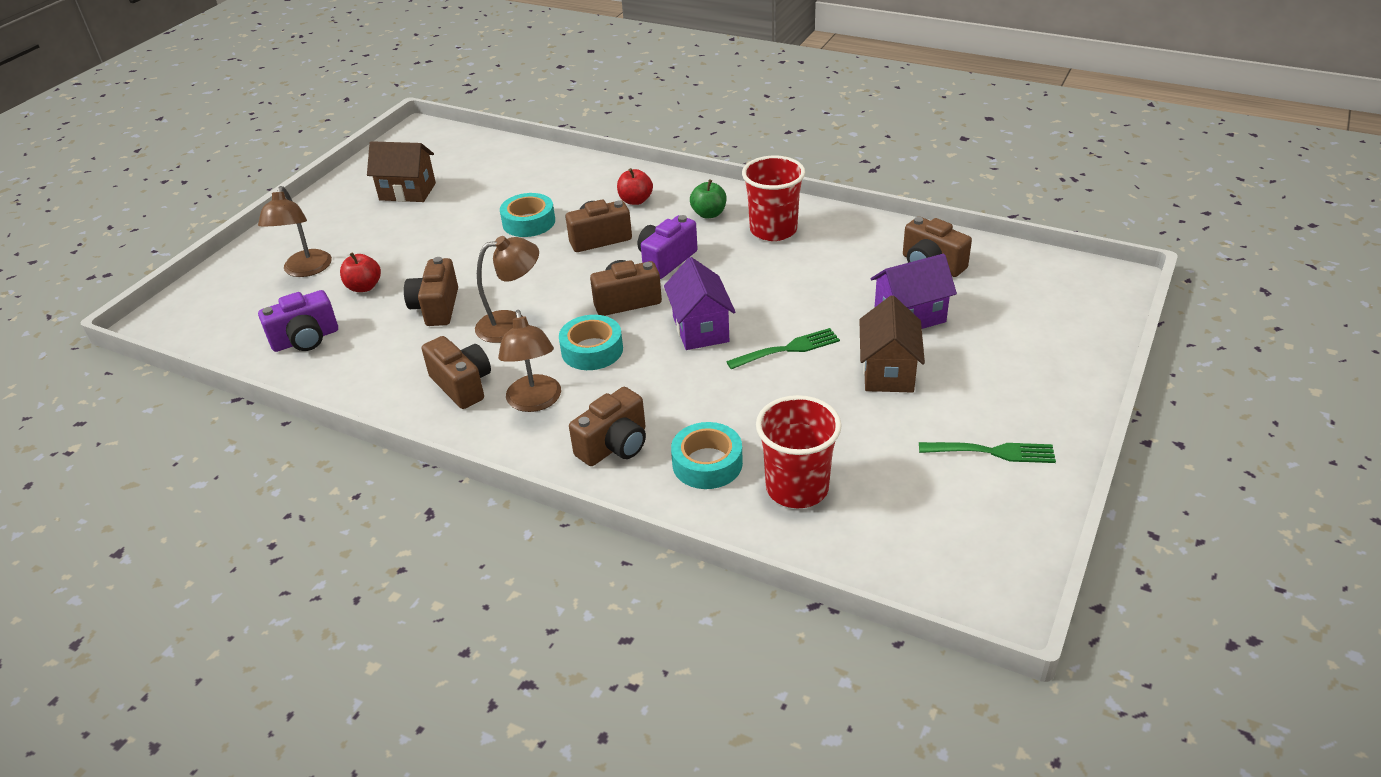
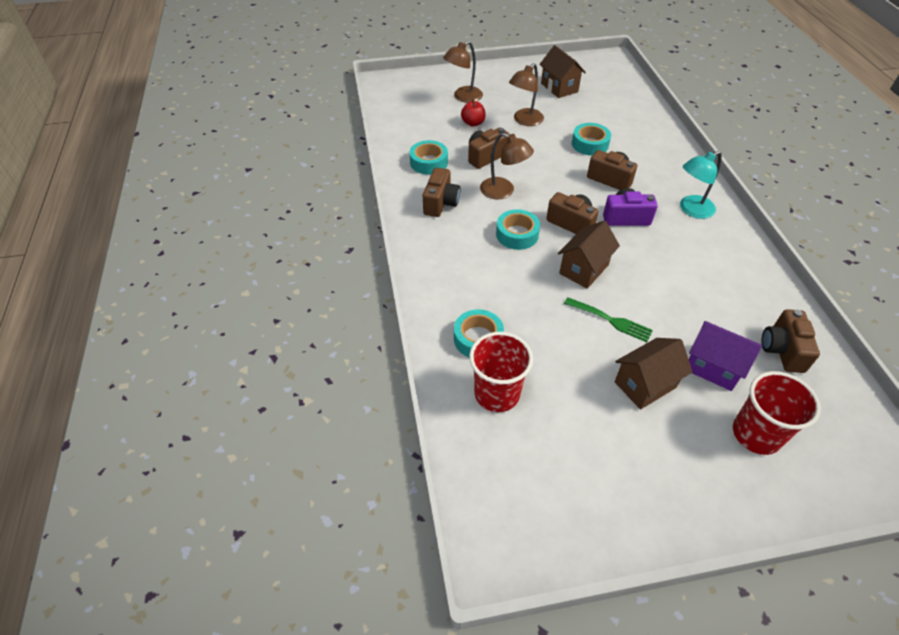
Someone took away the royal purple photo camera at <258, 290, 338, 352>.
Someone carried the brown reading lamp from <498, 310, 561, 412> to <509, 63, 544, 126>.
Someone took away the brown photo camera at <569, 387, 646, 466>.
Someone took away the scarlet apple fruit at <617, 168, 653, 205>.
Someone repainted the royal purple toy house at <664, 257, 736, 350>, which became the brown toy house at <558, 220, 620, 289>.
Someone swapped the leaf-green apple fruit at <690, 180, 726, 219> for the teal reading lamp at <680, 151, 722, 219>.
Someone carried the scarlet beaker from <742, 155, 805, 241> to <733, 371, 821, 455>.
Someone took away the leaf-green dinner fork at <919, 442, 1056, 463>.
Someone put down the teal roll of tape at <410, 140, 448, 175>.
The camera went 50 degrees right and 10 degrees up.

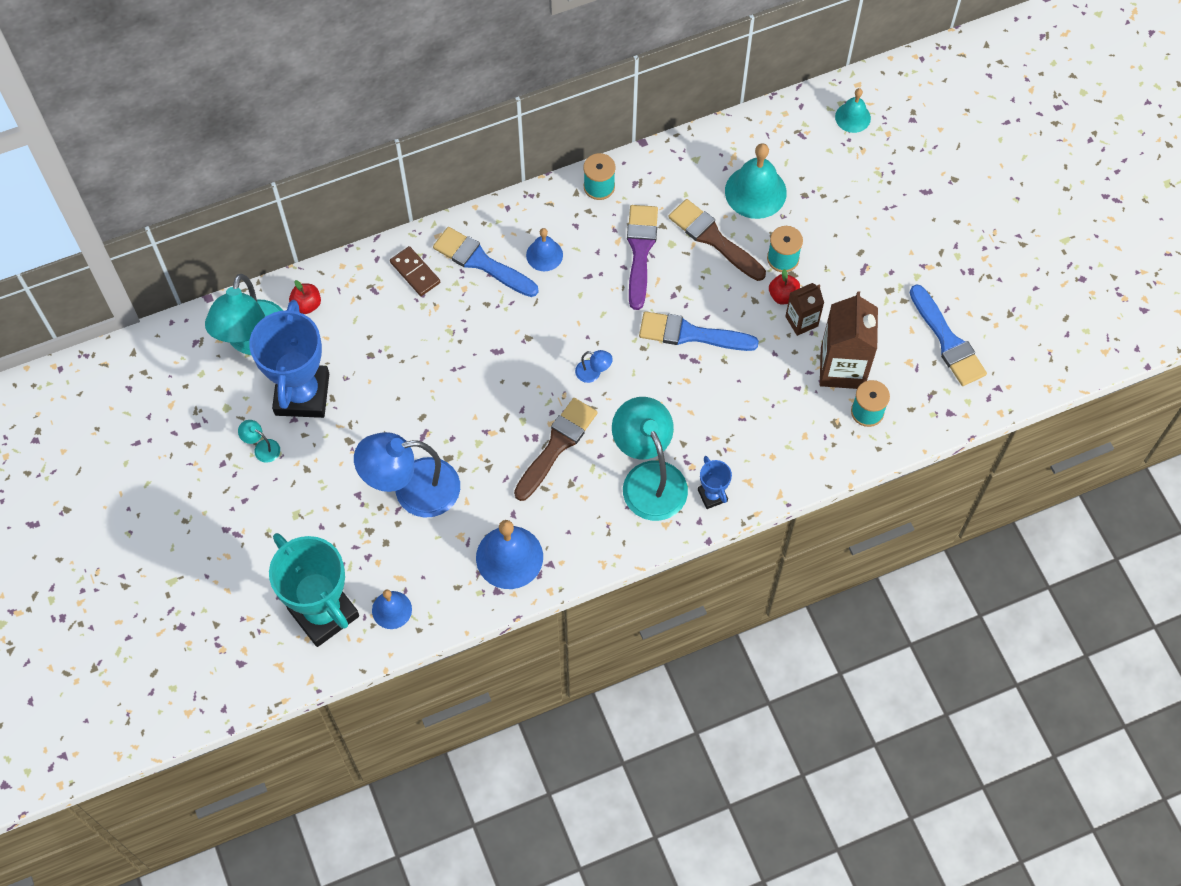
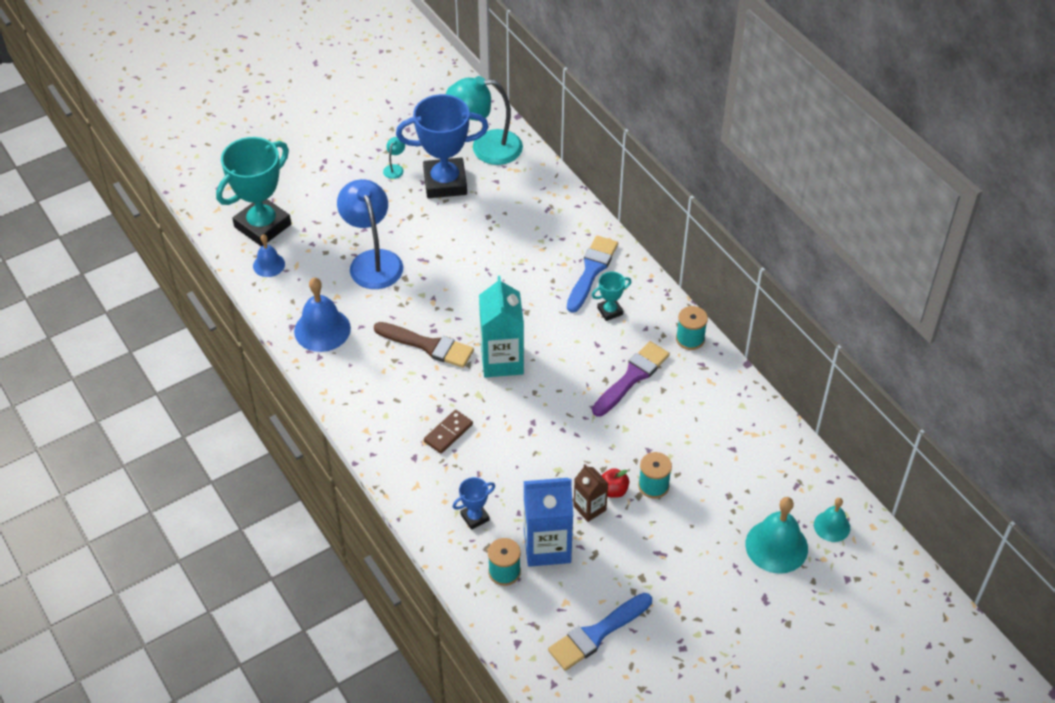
Someone took away the scarlet apple fruit at <289, 280, 321, 314>.
Someone carried the brown domino from <390, 246, 440, 296> to <424, 410, 473, 454>.
Someone swapped the royal blue school bell at <526, 228, 563, 271> for the teal award cup at <592, 271, 631, 321>.
Someone swapped the royal blue reading lamp at <575, 350, 613, 383> for the teal carton at <479, 276, 524, 377>.
Someone took away the teal reading lamp at <612, 397, 688, 521>.
Someone rotated the royal purple brush at <627, 205, 658, 310> by 45 degrees counterclockwise.
Someone took away the royal blue brush at <639, 311, 759, 351>.
Someone took away the brown brush at <669, 199, 766, 281>.
Someone carried the royal blue award cup from <698, 456, 732, 509> to <453, 477, 495, 530>.
Someone carried the teal school bell from <725, 143, 787, 219> to <745, 497, 808, 574>.
Someone repainted the brown carton at <820, 291, 878, 389>, which became the royal blue carton at <524, 478, 573, 567>.
The camera went 80 degrees right and 15 degrees down.

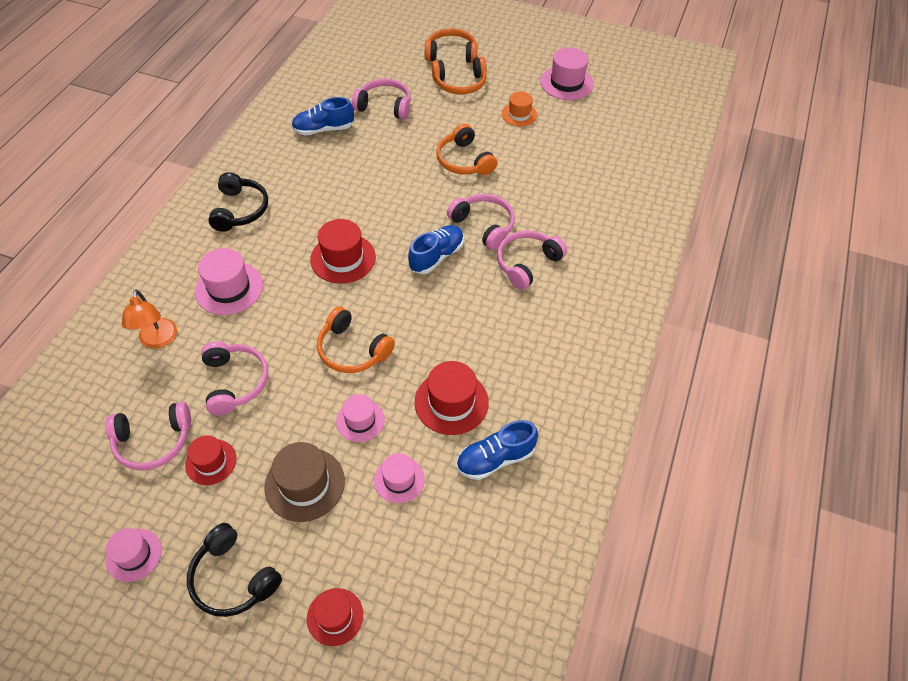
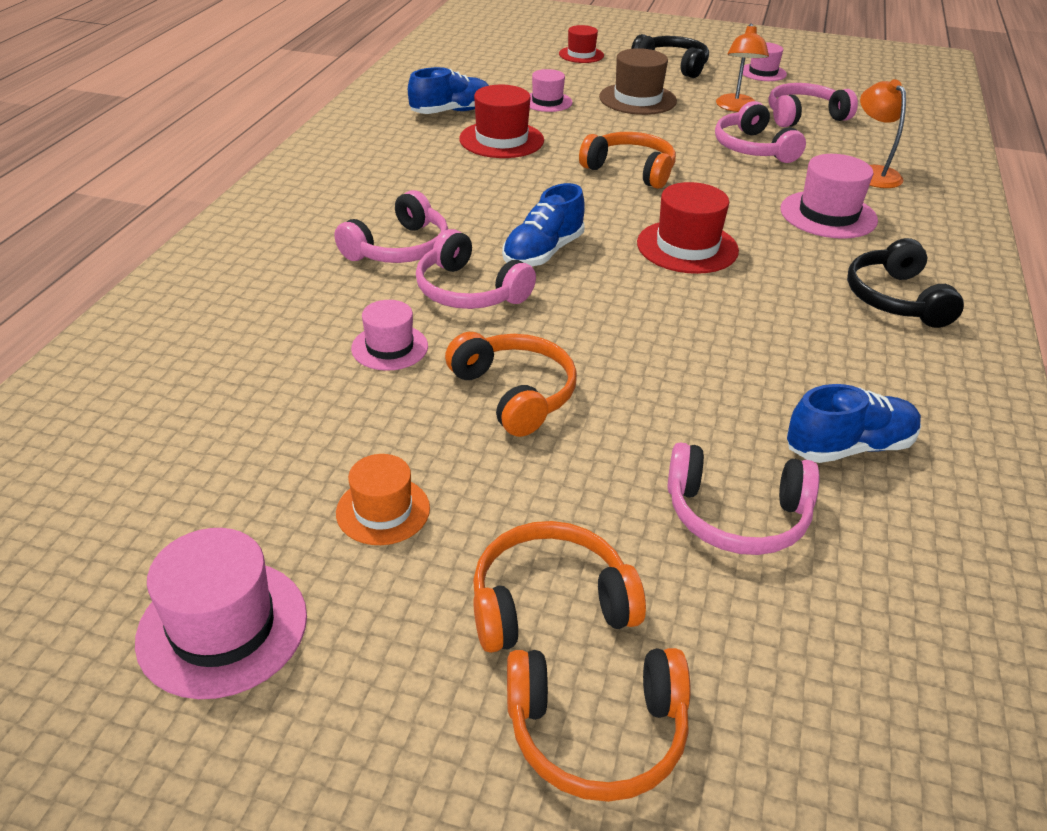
Someone swapped the scarlet tall hat at <185, 435, 236, 485> for the orange-coloured reading lamp at <716, 23, 769, 112>.
Someone carried the rose-pink tall hat from <336, 394, 385, 442> to <351, 300, 428, 371>.
The camera went 175 degrees right and 15 degrees down.

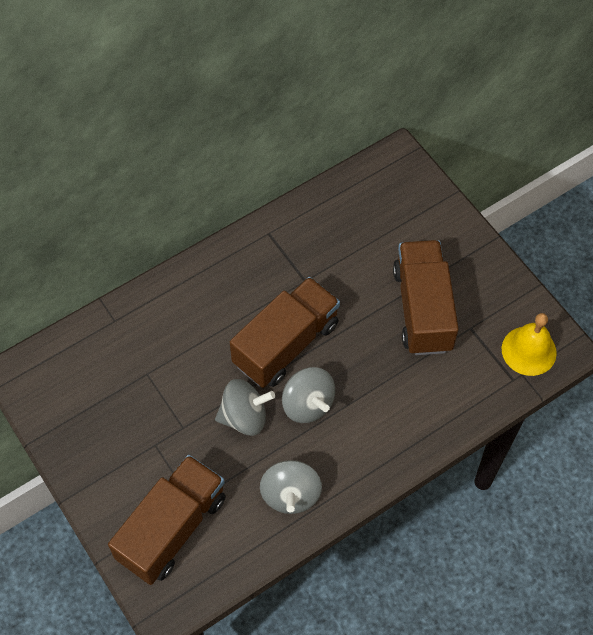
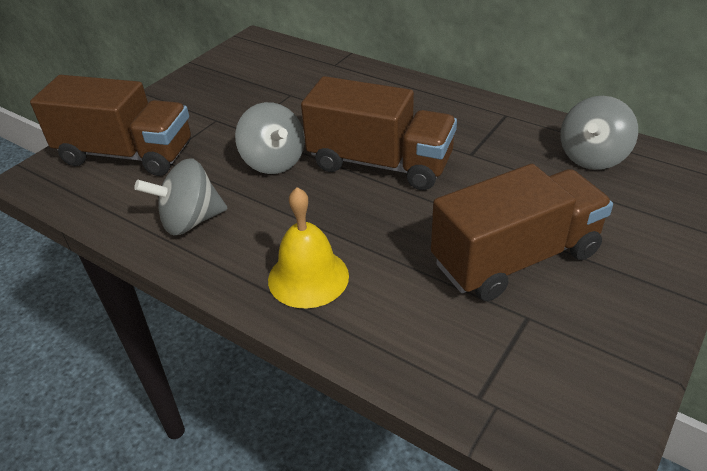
Someone carried the grey spinning top from <282, 367, 335, 423> to <561, 96, 638, 170>.
Someone carried the yellow school bell from <502, 313, 557, 376> to <268, 187, 349, 308>.
The camera went 70 degrees right and 20 degrees down.

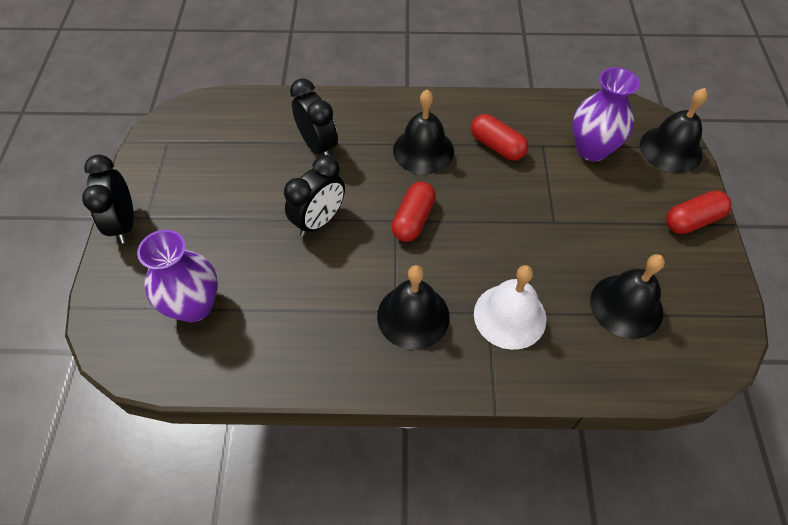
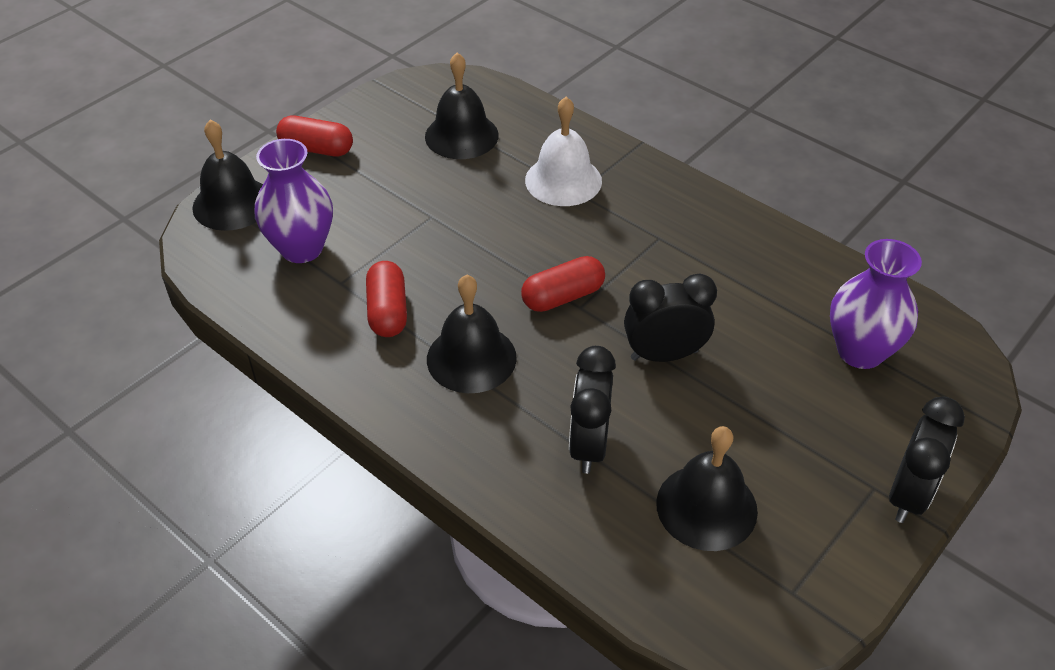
Someone carried the ebony school bell from <377, 265, 450, 350> to <656, 426, 758, 551>.
The camera went 140 degrees left and 10 degrees down.

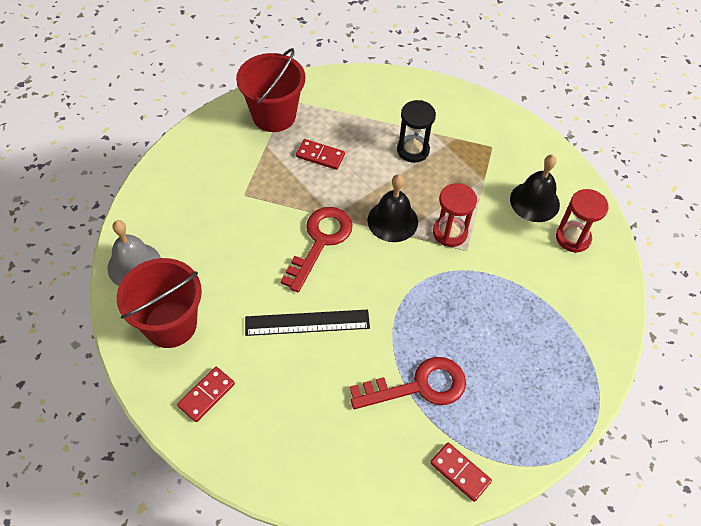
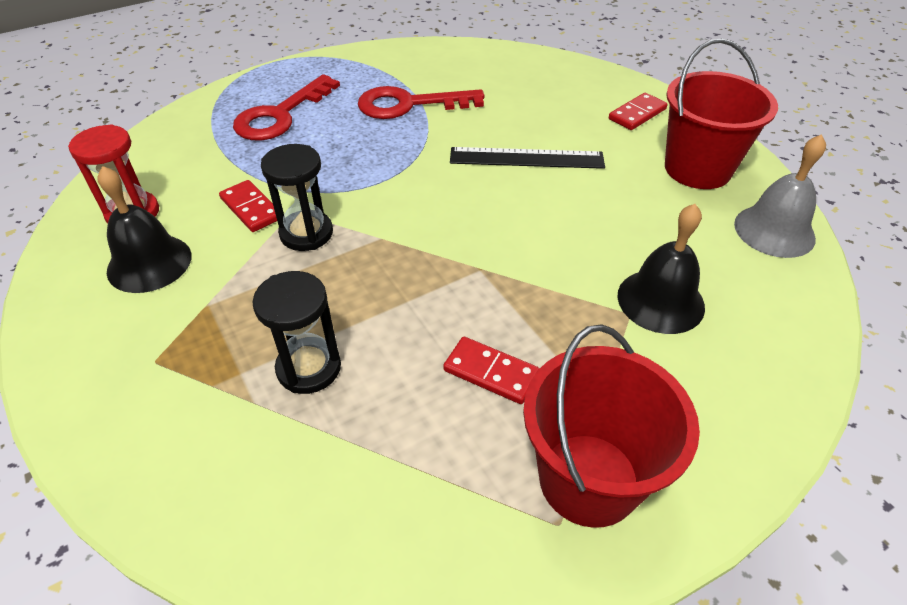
Someone carried the scarlet key from <280, 207, 352, 292> to <233, 74, 340, 140>.
Someone carried the ebony school bell from <367, 174, 418, 242> to <617, 204, 705, 334>.
Someone carried the scarlet domino from <430, 443, 492, 502> to <219, 180, 277, 232>.
Someone repainted the scarlet hourglass at <433, 183, 477, 247>, which became the ebony hourglass at <261, 144, 333, 251>.
The camera went 170 degrees left and 10 degrees down.

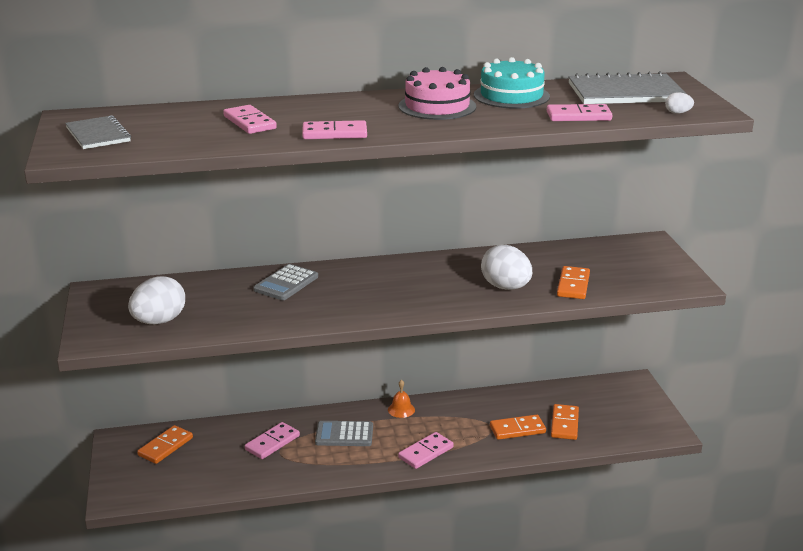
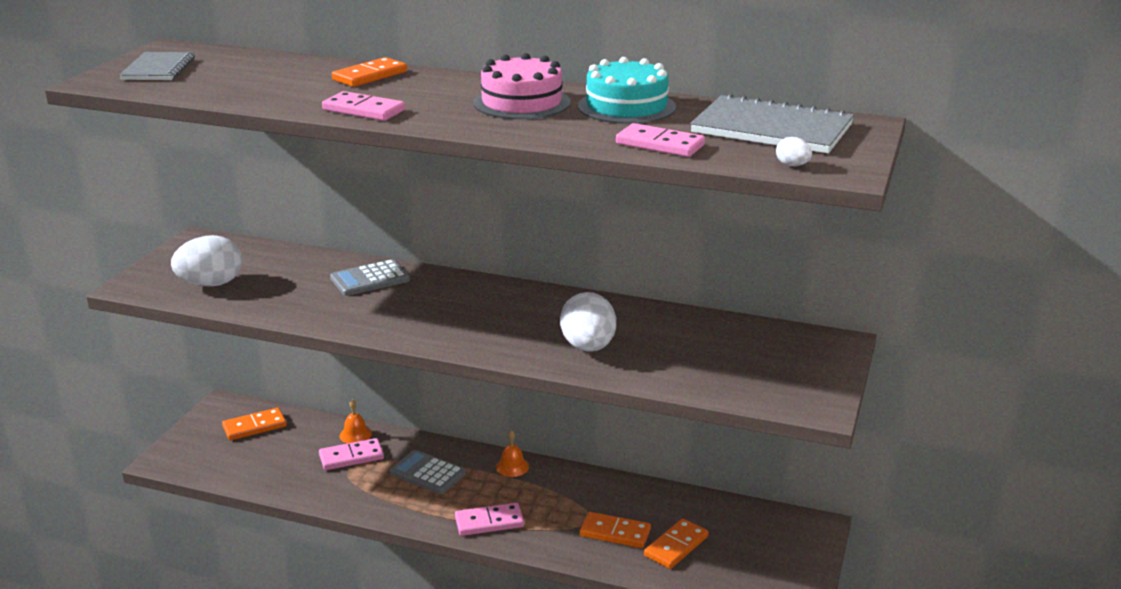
Someone took away the rose-pink domino at <223, 105, 277, 134>.
Someone carried the orange-coloured domino from <557, 266, 590, 299> to <332, 57, 407, 87>.
Someone put down the orange-coloured school bell at <340, 399, 372, 443>.
The camera went 30 degrees right and 0 degrees up.

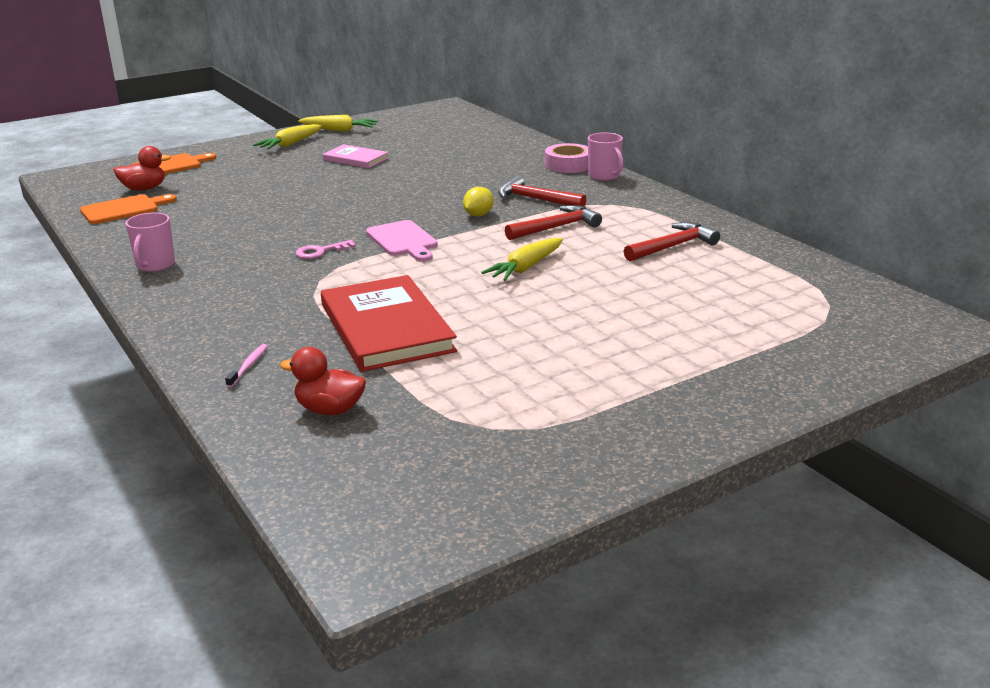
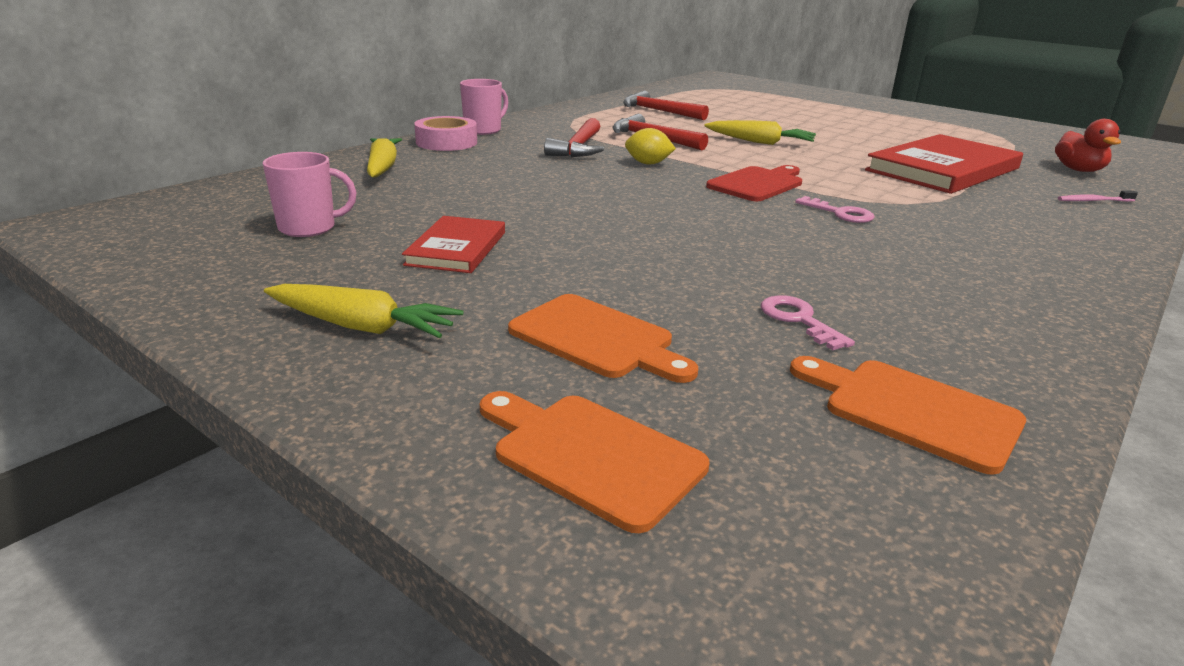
Someone took away the scarlet toy duck at <113, 146, 171, 191>.
Someone carried the rose-pink tea mug from <125, 213, 175, 272> to <263, 152, 357, 237>.
Someone carried the yellow carrot from <298, 115, 378, 132> to <367, 138, 402, 177>.
Someone repainted the rose-pink hardcover at <323, 144, 389, 168>, which became the scarlet hardcover at <402, 216, 505, 273>.
Someone repainted the rose-pink chopping board at <366, 220, 438, 262>, which became the scarlet chopping board at <706, 165, 802, 201>.
Someone put down the orange-coloured chopping board at <508, 294, 698, 383>.
Someone put down the rose-pink key at <761, 295, 855, 350>.
The camera went 110 degrees left and 0 degrees up.

